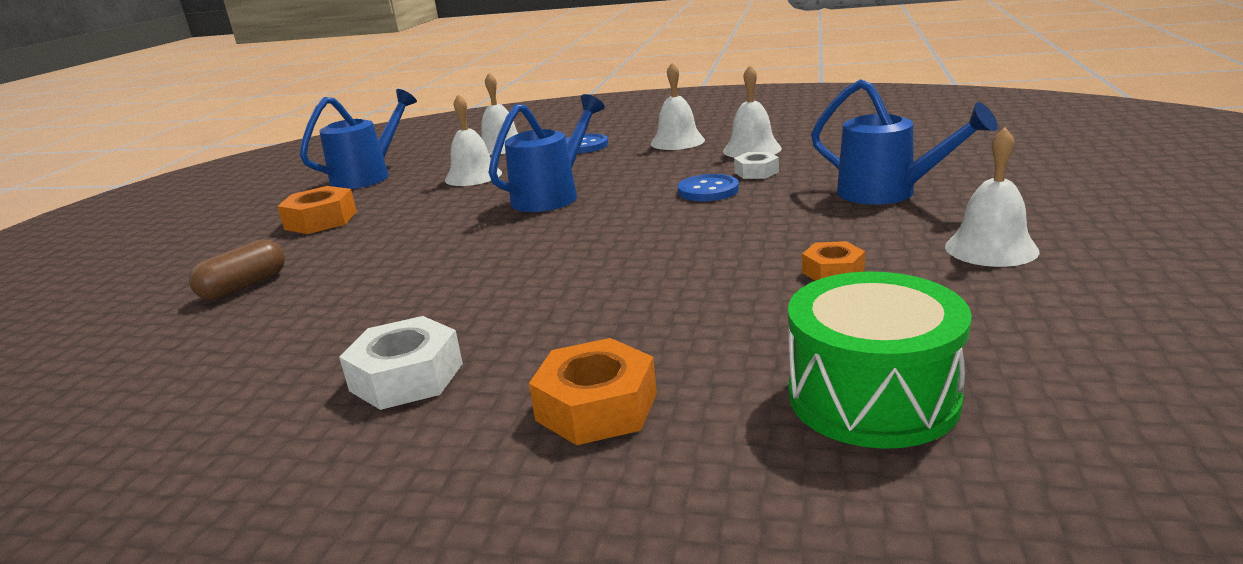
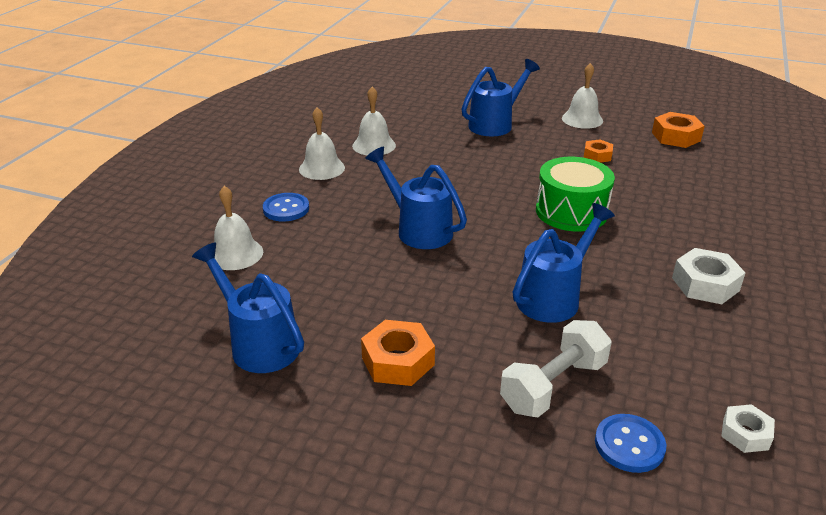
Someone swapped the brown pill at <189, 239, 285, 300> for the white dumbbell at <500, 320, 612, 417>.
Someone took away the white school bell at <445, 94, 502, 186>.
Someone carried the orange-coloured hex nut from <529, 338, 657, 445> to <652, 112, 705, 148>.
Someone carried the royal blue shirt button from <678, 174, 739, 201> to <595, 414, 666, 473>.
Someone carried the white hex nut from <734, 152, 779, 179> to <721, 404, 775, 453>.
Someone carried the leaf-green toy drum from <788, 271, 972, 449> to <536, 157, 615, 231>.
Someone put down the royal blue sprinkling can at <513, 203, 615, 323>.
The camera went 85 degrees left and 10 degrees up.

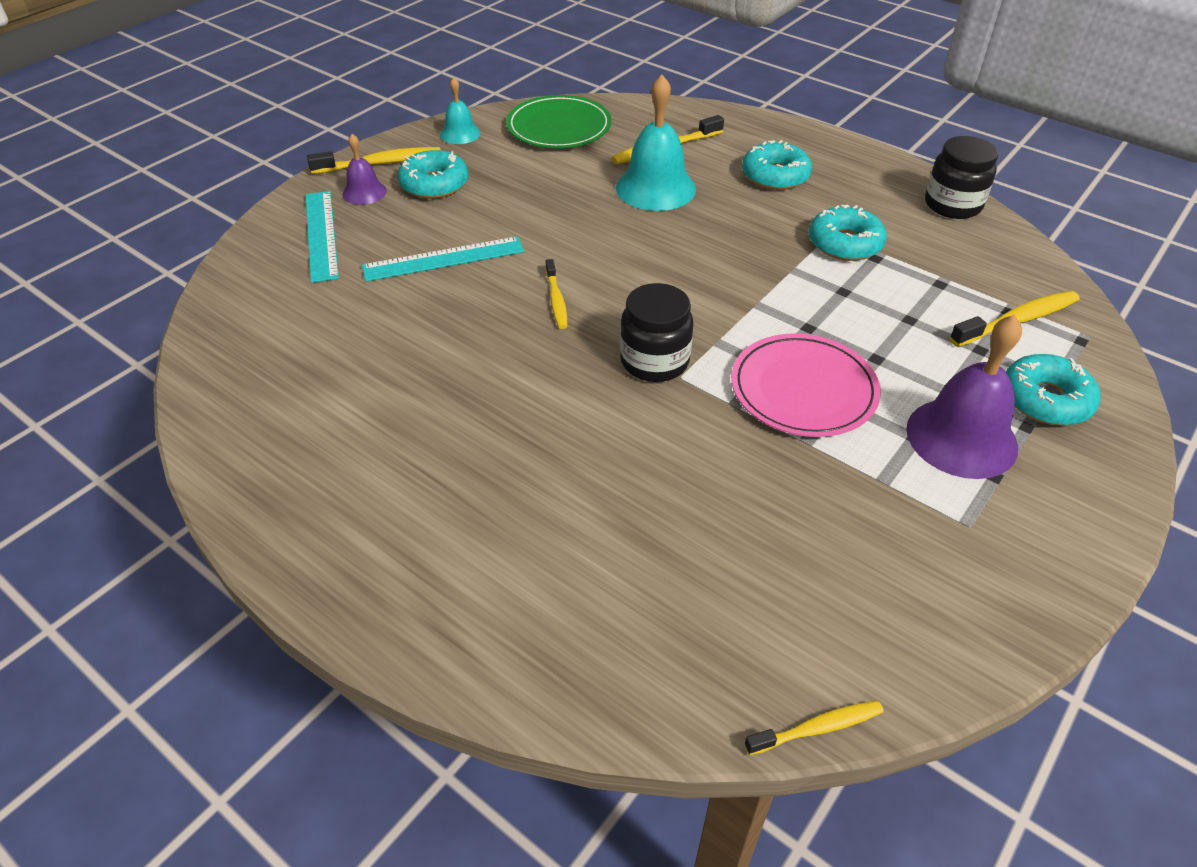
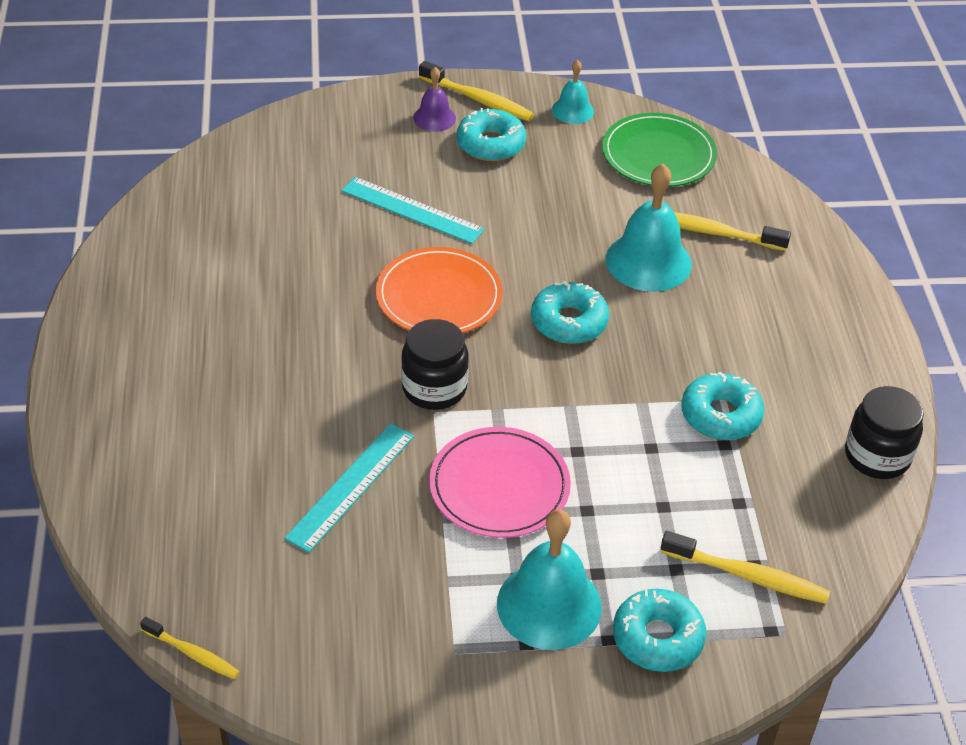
Someone carried the teal straightedge from <306, 191, 339, 283> to <284, 423, 414, 553>.
Someone swapped the yellow dental brush at <546, 259, 568, 329> for the orange-coloured plate at <376, 247, 503, 333>.
Someone carried the teal glazed donut from <742, 140, 812, 190> to <531, 281, 609, 344>.
Someone repainted the royal purple school bell at <906, 315, 1022, 479>, which became the teal school bell at <497, 509, 602, 650>.
The camera went 45 degrees right and 0 degrees up.

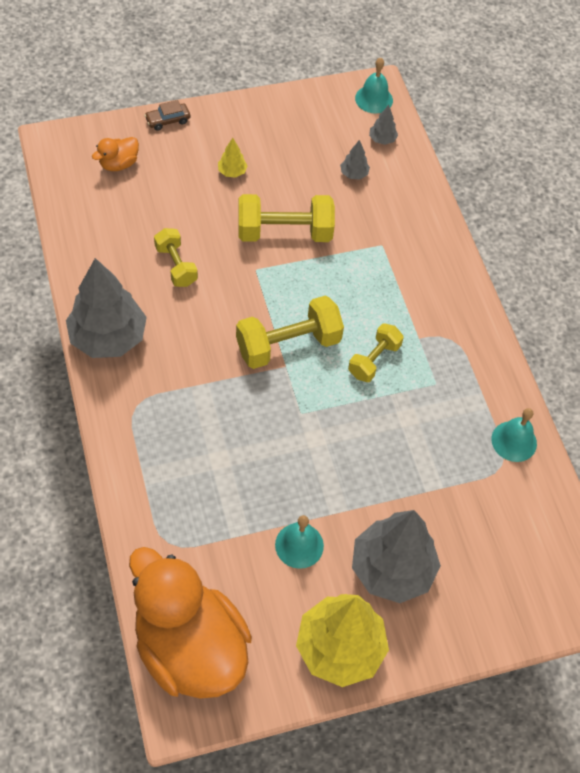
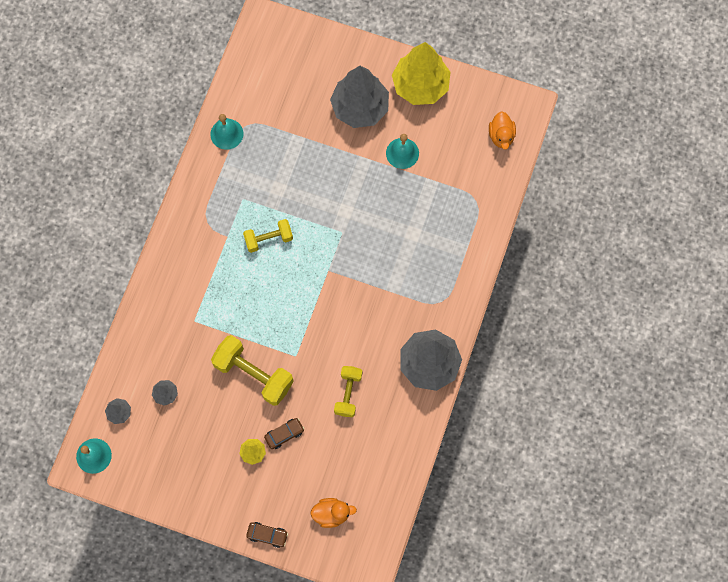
Someone scaled the orange-coloured toy duck at <129, 547, 252, 699> by 0.41.
Someone took away the yellow dumbbell at <236, 296, 344, 369>.
Someone put down the brown toy car at <264, 418, 304, 449>.
The camera went 140 degrees left and 15 degrees up.

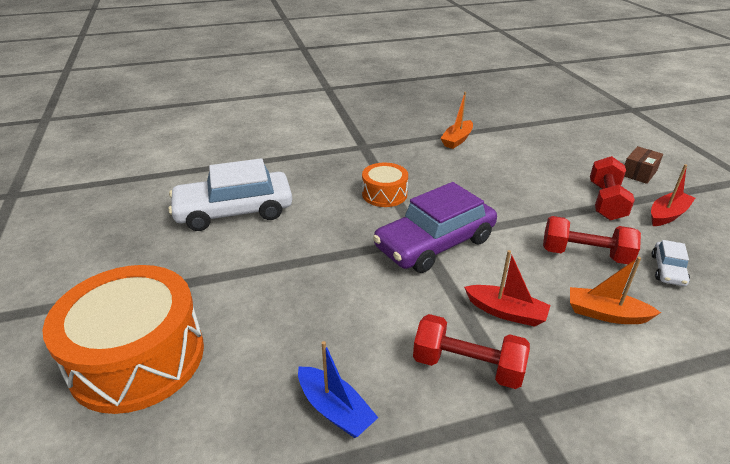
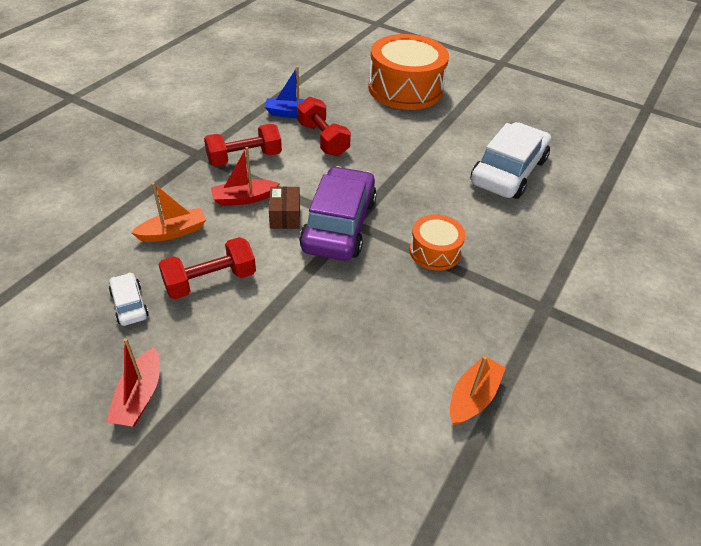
Someone rotated the orange-coloured boat at <440, 92, 473, 149> by 45 degrees clockwise.
Someone carried the scarlet dumbbell from <590, 156, 635, 220> to <297, 97, 351, 156>.
Someone carried the brown package from <624, 146, 663, 184> to <269, 187, 300, 229>.
The camera went 135 degrees right and 10 degrees up.

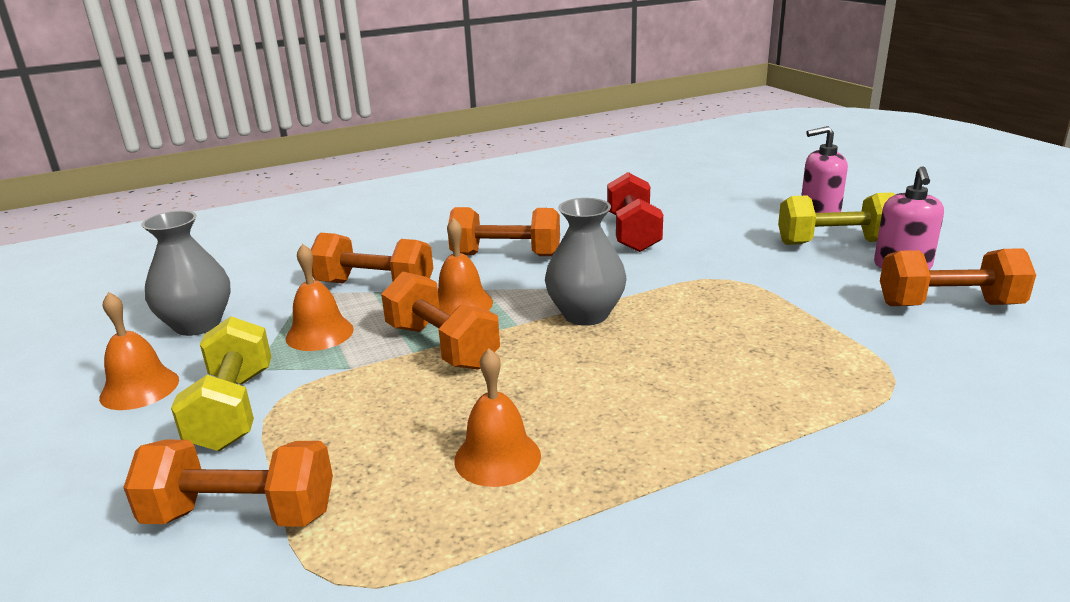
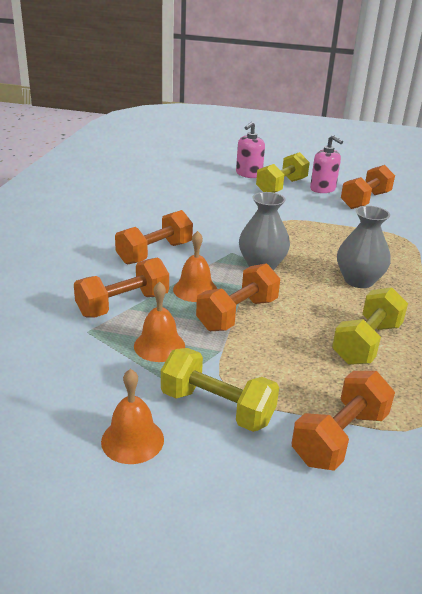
Someone carried the grey tall vase from <141, 211, 231, 336> to <337, 206, 391, 288>.
Someone rotated the orange-coloured dumbbell at <381, 271, 500, 370> by 45 degrees counterclockwise.
Someone swapped the orange-coloured school bell at <454, 349, 541, 487> for the yellow dumbbell at <332, 287, 408, 365>.
Someone took away the scarlet dumbbell at <607, 172, 663, 252>.
The camera went 55 degrees left and 5 degrees up.

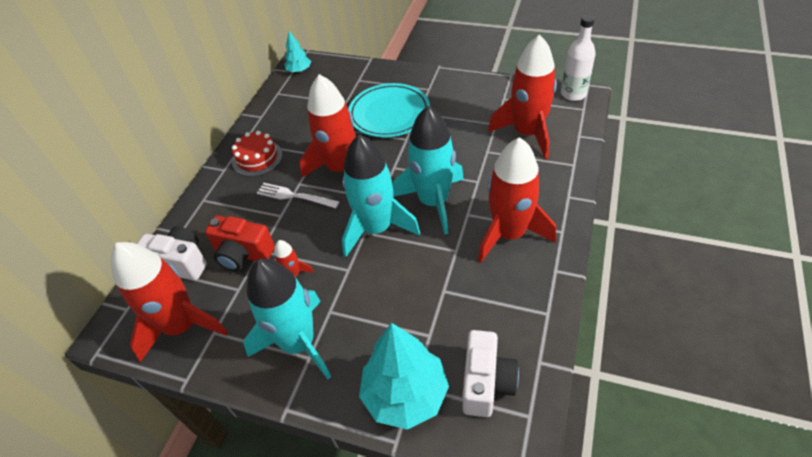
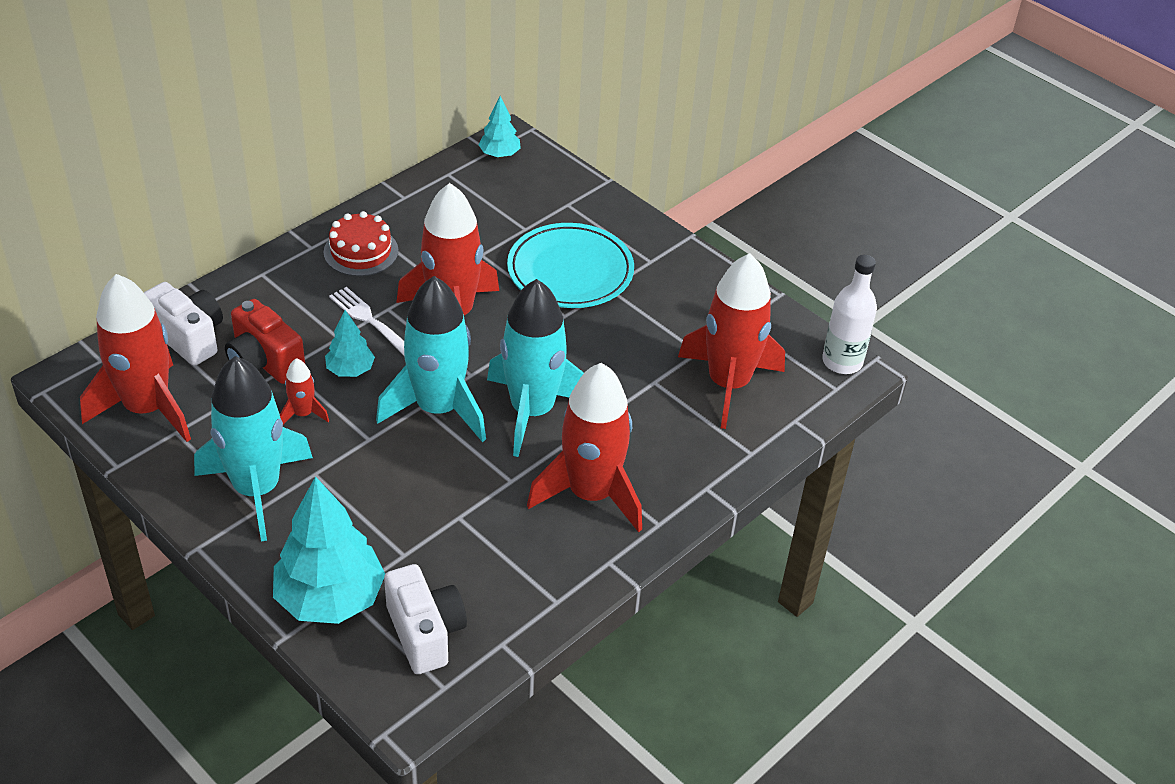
Someone rotated the white photo camera at <462, 330, 519, 417> by 60 degrees counterclockwise.
Someone put down the teal toy tree at <325, 310, 375, 377>.
The camera went 20 degrees right and 5 degrees down.

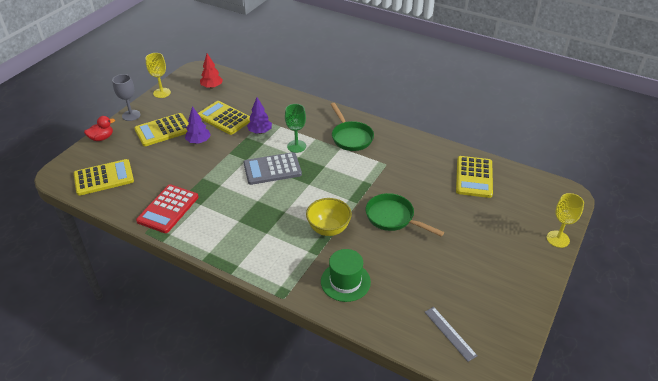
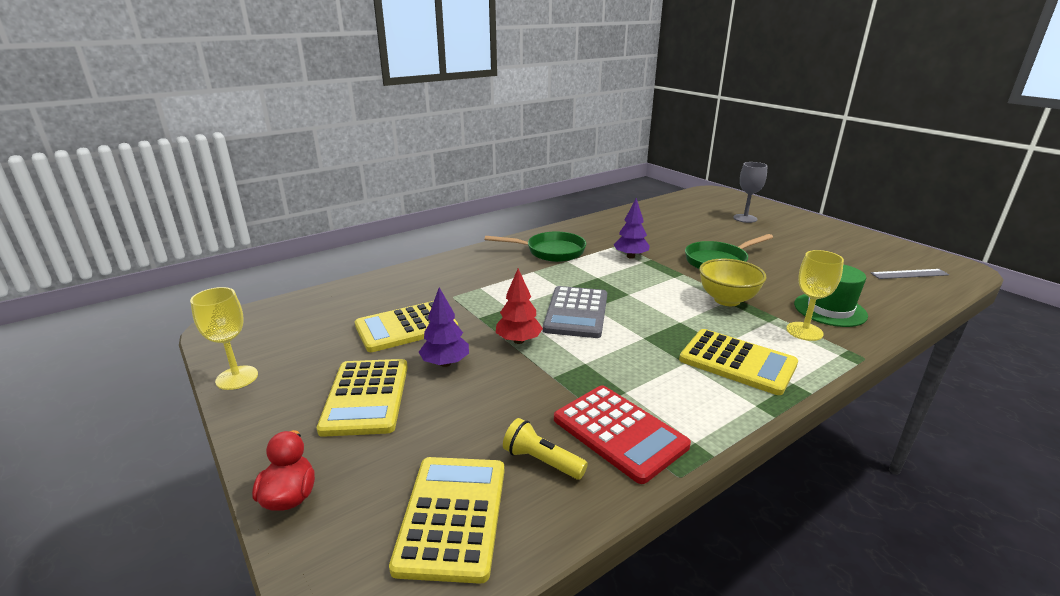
Someone carried the grey wine glass from <112, 74, 141, 121> to <733, 162, 767, 223>.
Someone carried the scarlet toy tree from <200, 54, 223, 89> to <496, 269, 543, 344>.
Someone carried the royal purple toy tree from <247, 97, 272, 134> to <614, 198, 650, 259>.
Someone took away the leaf-green wine glass at <285, 104, 306, 153>.
Someone carried the yellow pocket calculator from <456, 156, 493, 198> to <679, 329, 798, 395>.
Someone carried the yellow wine glass from <547, 193, 584, 248> to <786, 250, 844, 341>.
Someone put down the yellow pocket torch at <503, 418, 588, 479>.
The camera went 65 degrees left and 15 degrees down.

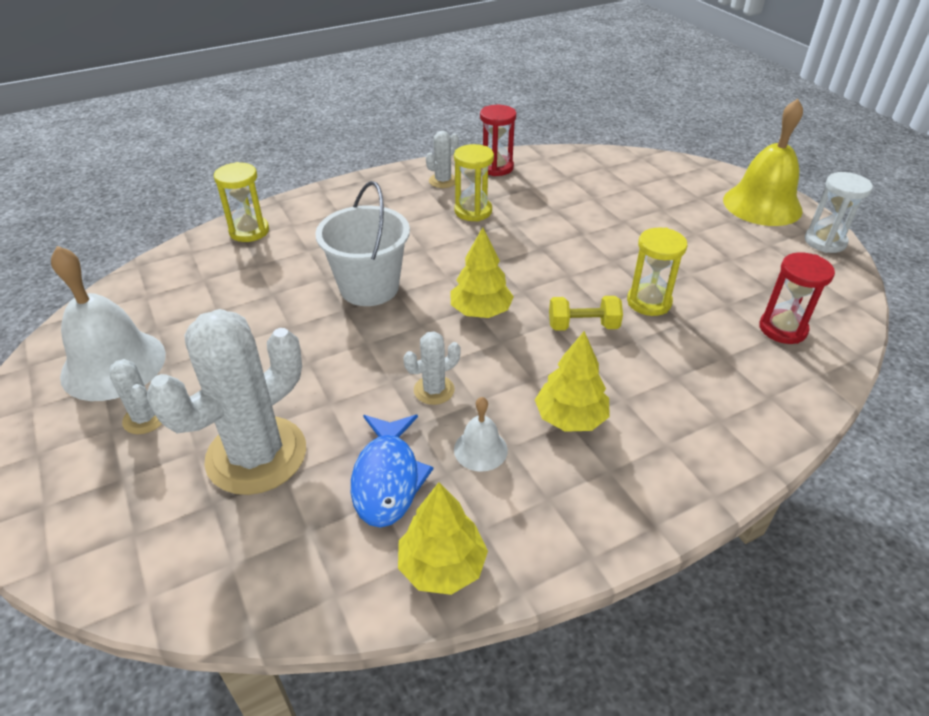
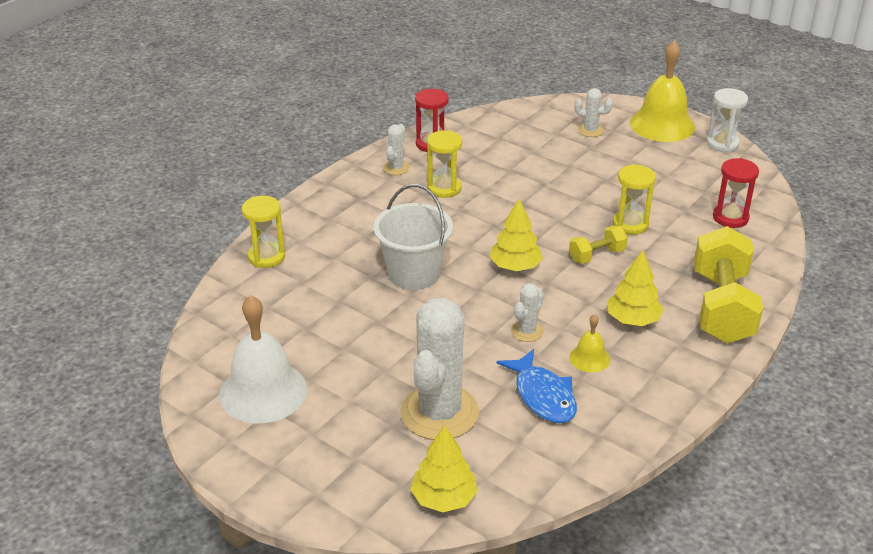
Someone carried the white cactus from <109, 359, 162, 434> to <574, 88, 613, 137>.
Someone carried the yellow toy tree from <398, 482, 488, 595> to <410, 425, 478, 512>.
Someone repainted the white school bell at <454, 397, 508, 472>, which became the yellow school bell at <569, 314, 610, 373>.
Someone put down the yellow dumbbell at <694, 226, 763, 343>.
The camera went 25 degrees left and 5 degrees down.

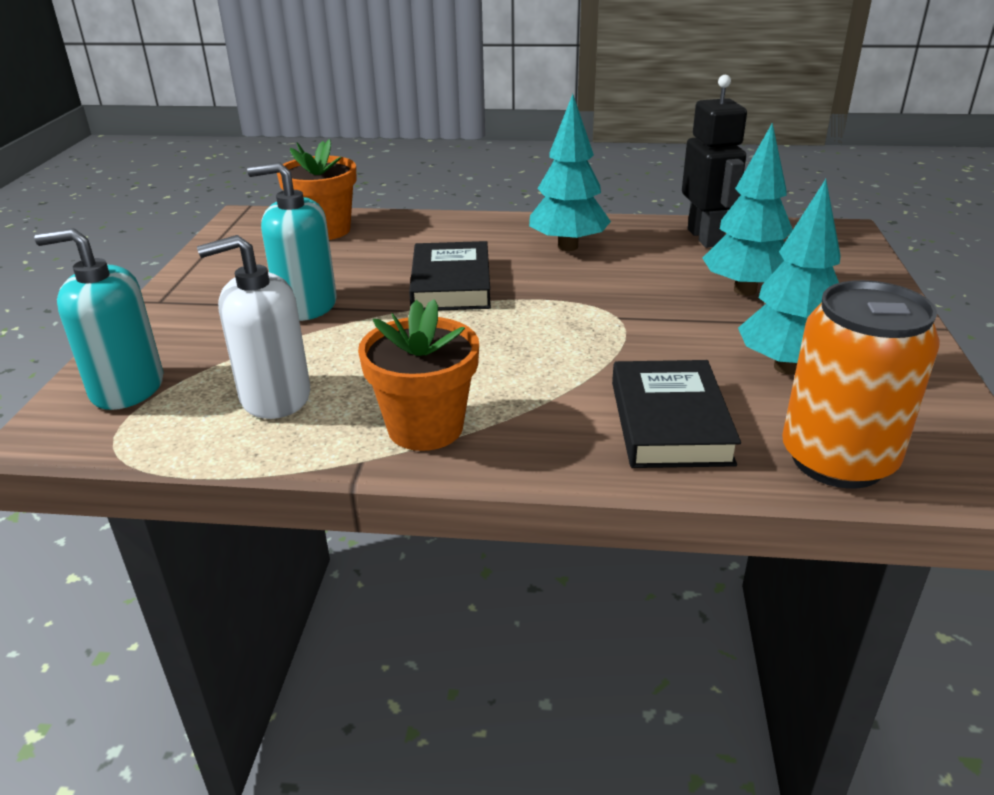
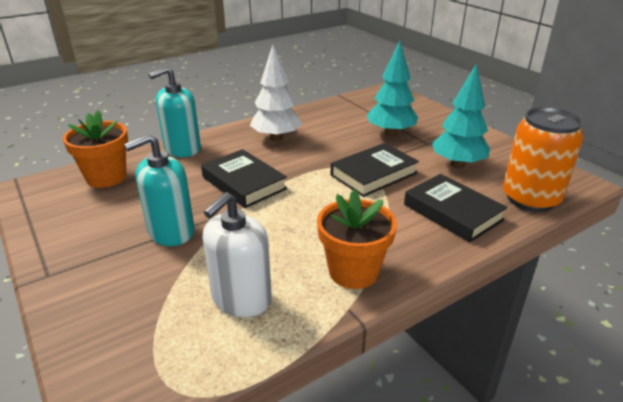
Someone carried the teal soap dispenser from <34, 228, 163, 410> to <149, 67, 201, 157>.
Someone repainted the teal toy tree at <529, 94, 611, 251>, which became the white toy tree at <250, 45, 303, 141>.
Someone took away the ebony robot figure at <682, 75, 747, 248>.
Someone put down the ebony hardcover at <331, 143, 419, 197>.
The camera went 40 degrees left and 0 degrees up.

